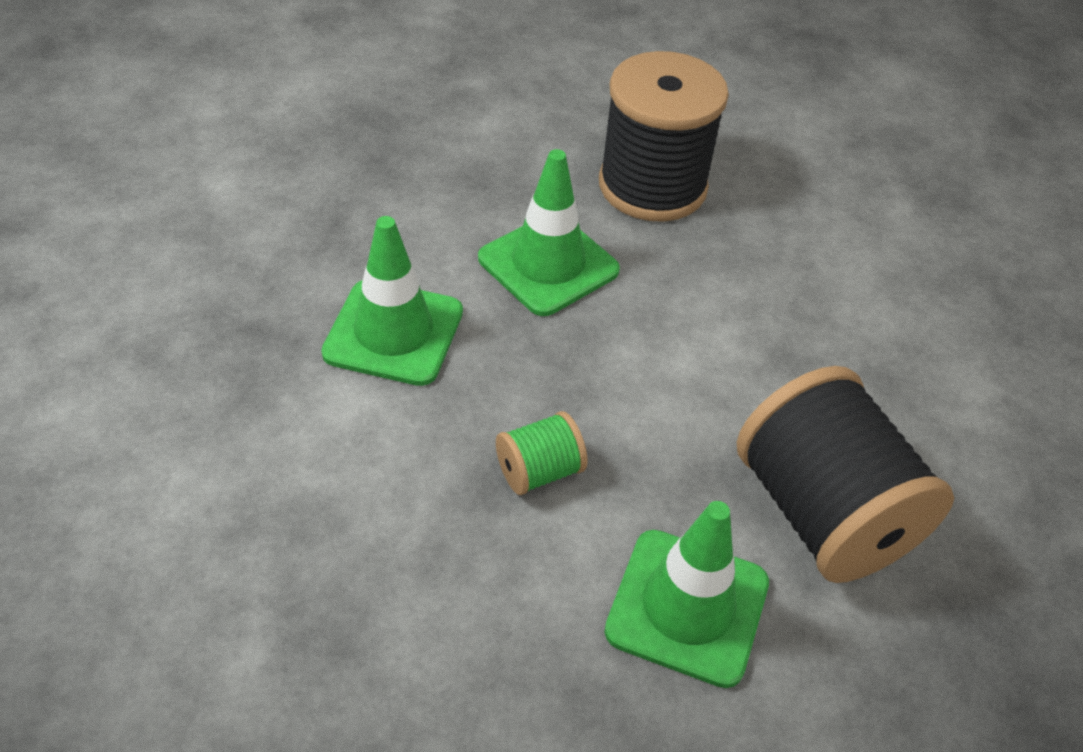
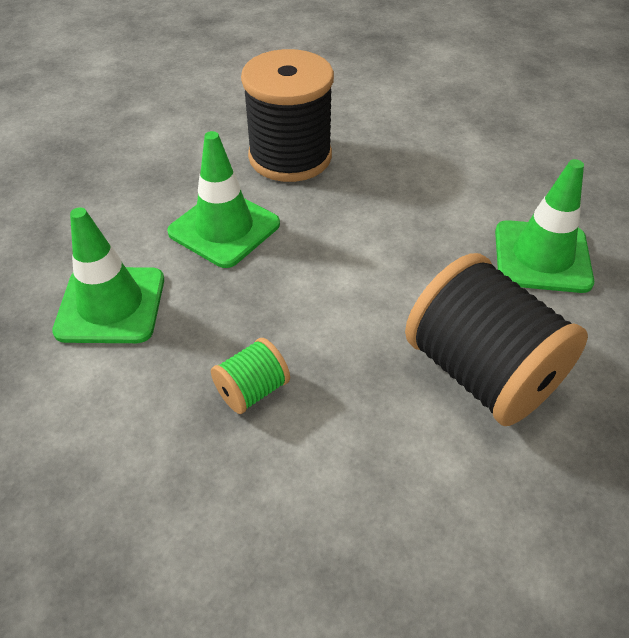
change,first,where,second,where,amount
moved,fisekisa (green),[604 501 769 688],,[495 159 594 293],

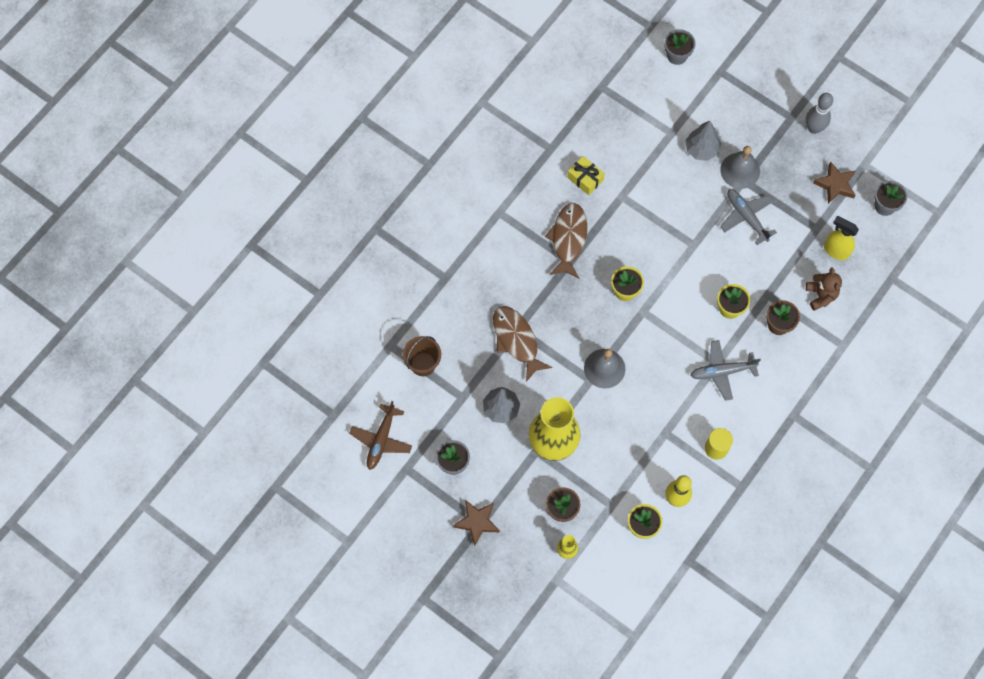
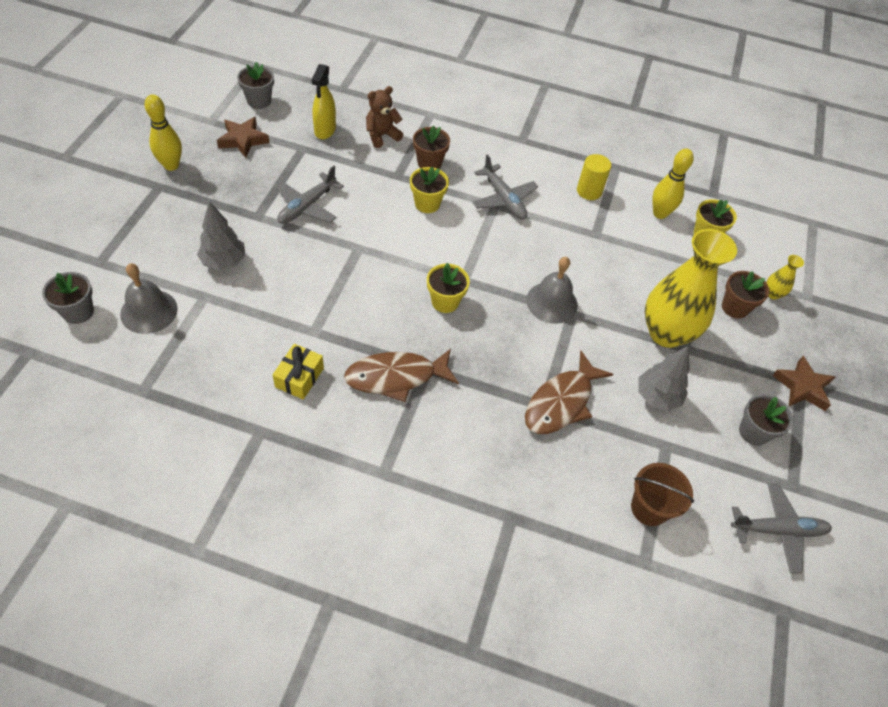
change,first,where,second,where,amount
moved,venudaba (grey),[720 146 760 189],,[120 263 178 334],
recoloured,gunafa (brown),[349 401 412 470],gunafa (grey),[731 483 832 574],
recoloured,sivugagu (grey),[806 93 833 134],sivugagu (yellow),[145 94 182 171],

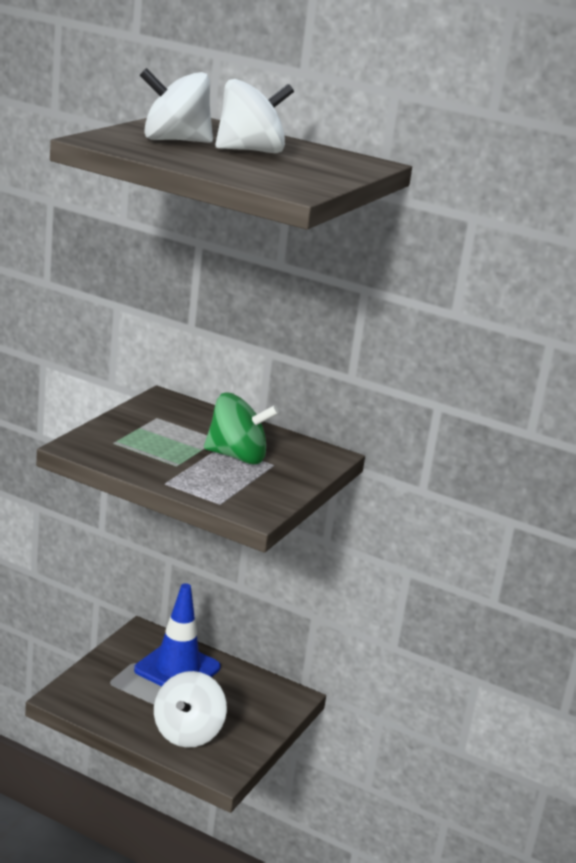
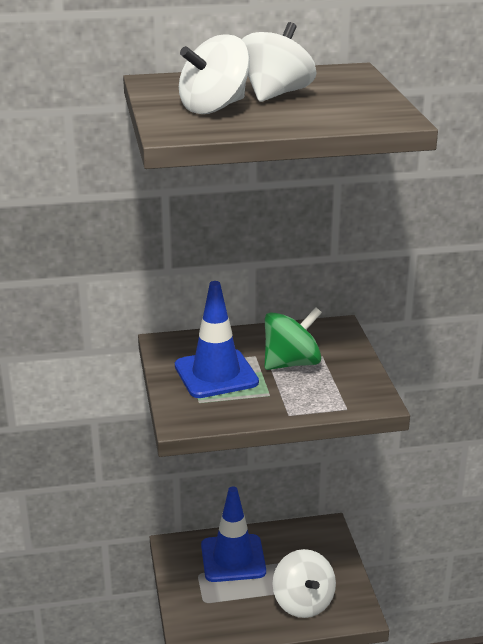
change,first,where,second,where,amount
added,,,fisekisa (blue),[175 281 259 398],

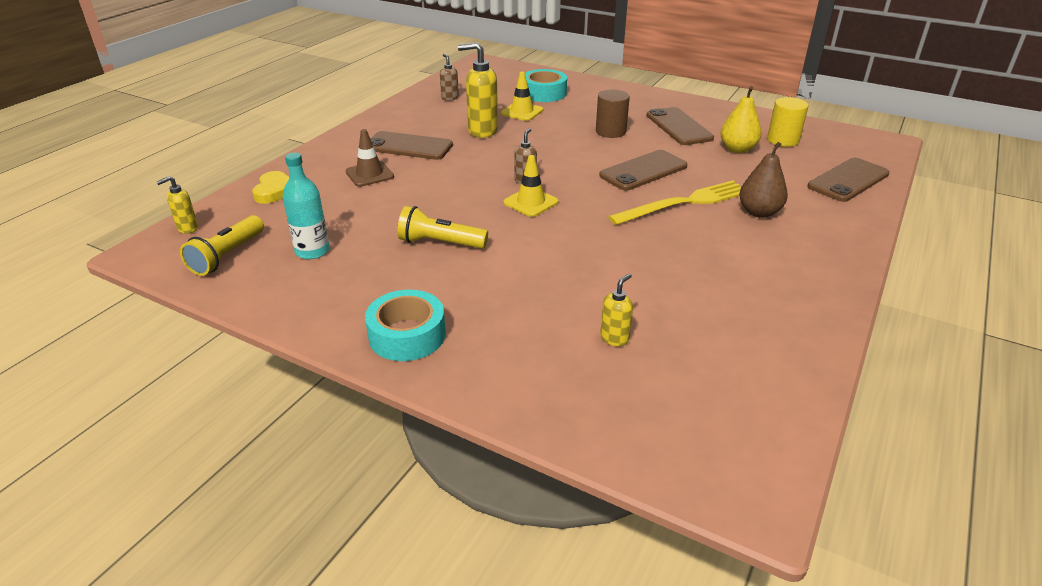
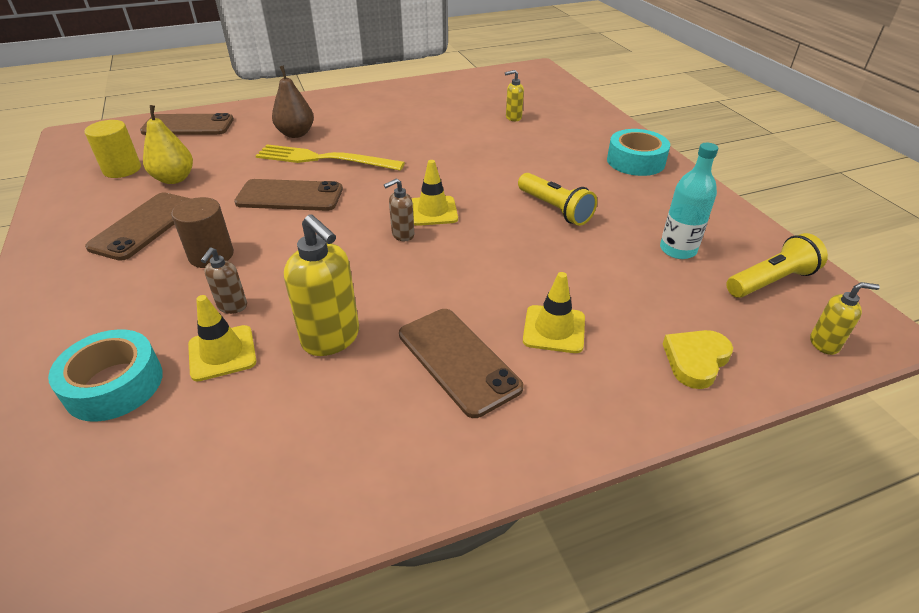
change,first,where,second,where,amount
moved,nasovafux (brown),[440 54 459 101],,[201 248 247 314],
recoloured,fisekisa (brown),[345 129 394 187],fisekisa (yellow),[523 272 585 353],

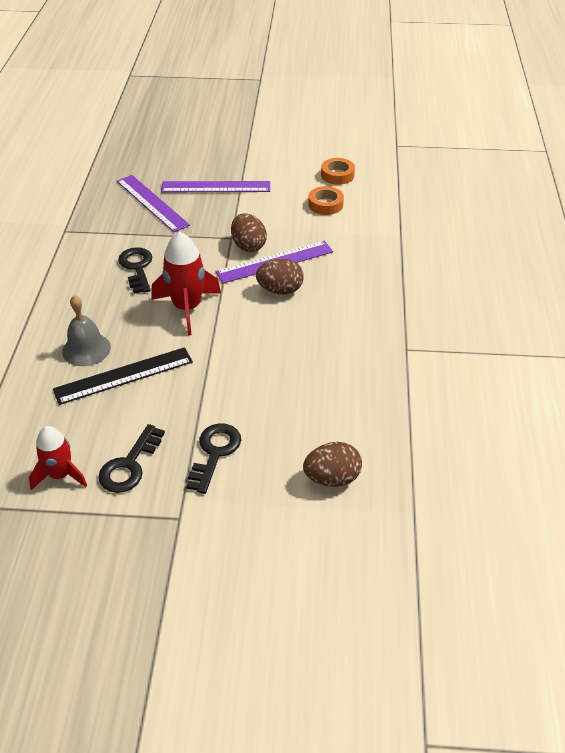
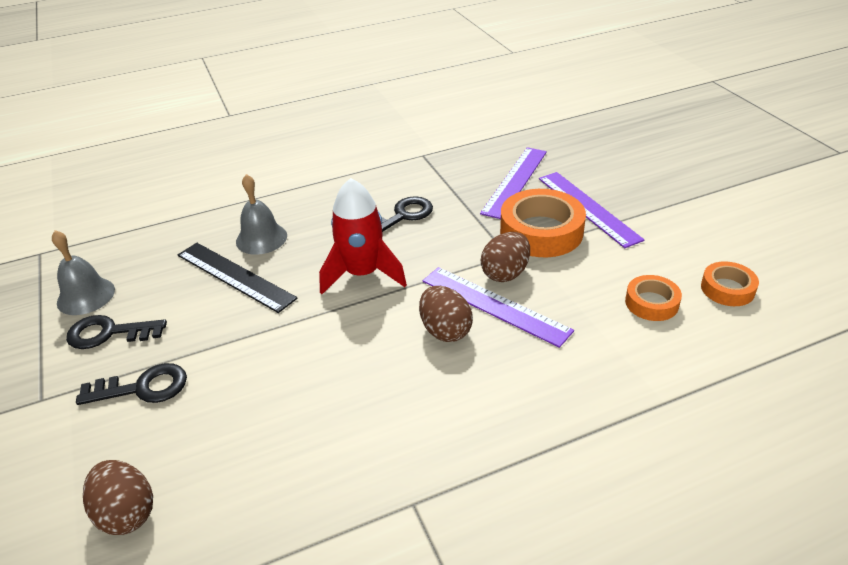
change,first,where,second,where,amount
added,,,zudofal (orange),[500 189 586 257],
replaced,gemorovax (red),[29 426 87 490],venudaba (grey),[52 230 115 315],

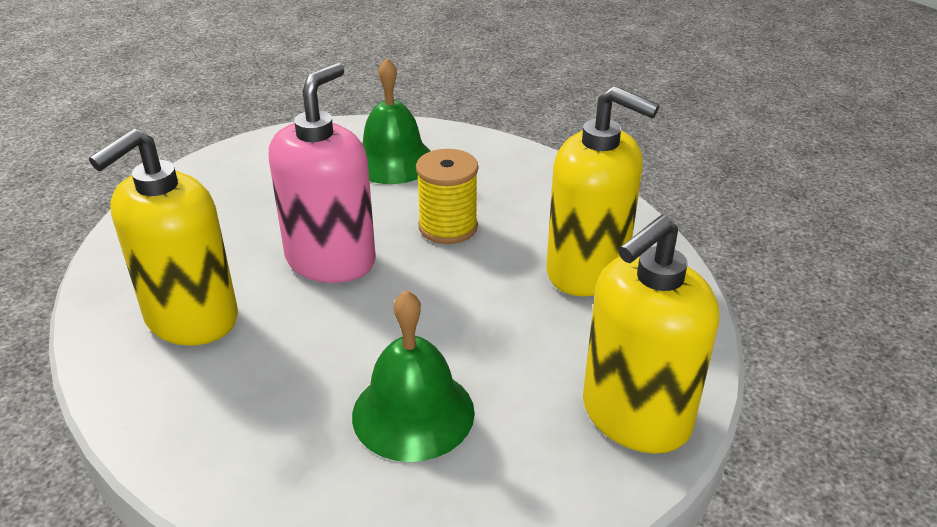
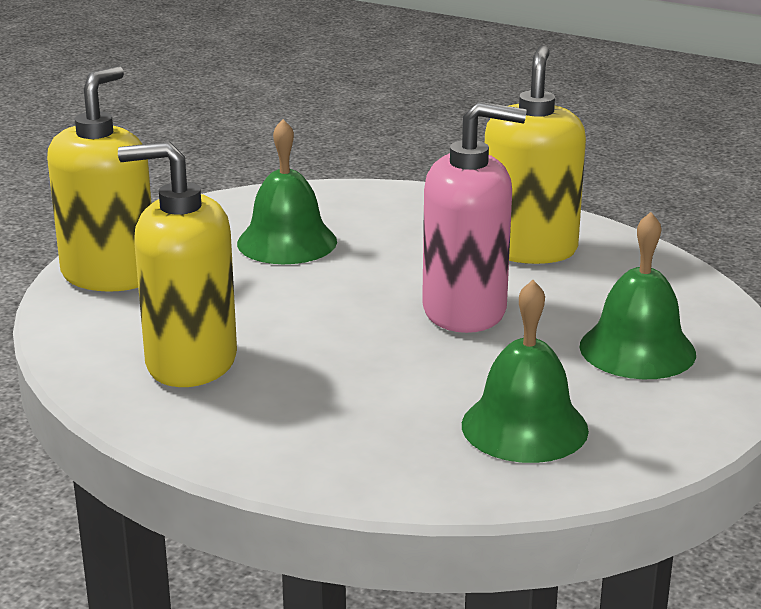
change,first,where,second,where,amount
removed,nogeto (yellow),[416 149 478 244],,,
added,,,venudaba (green),[580 212 696 379],
turned,nasovafux (pink),[269 63 376 283],,[422 102 526 333],90 degrees counterclockwise

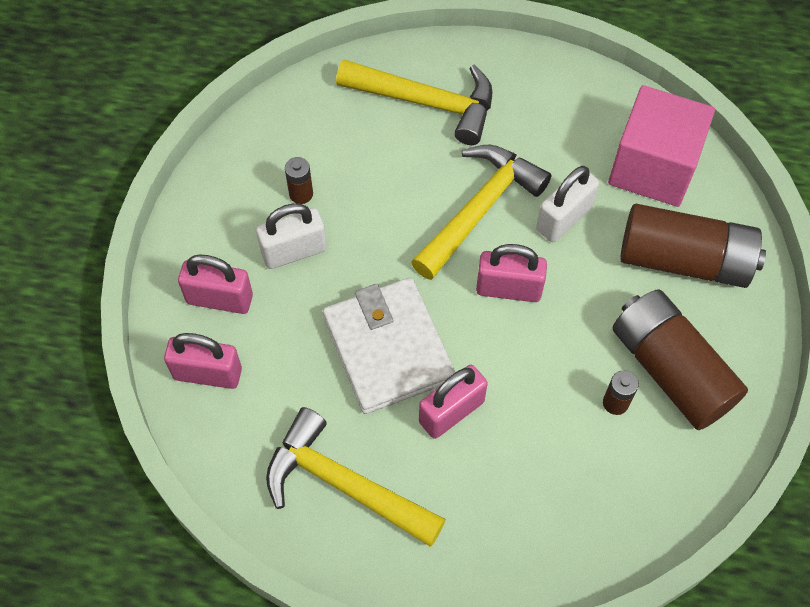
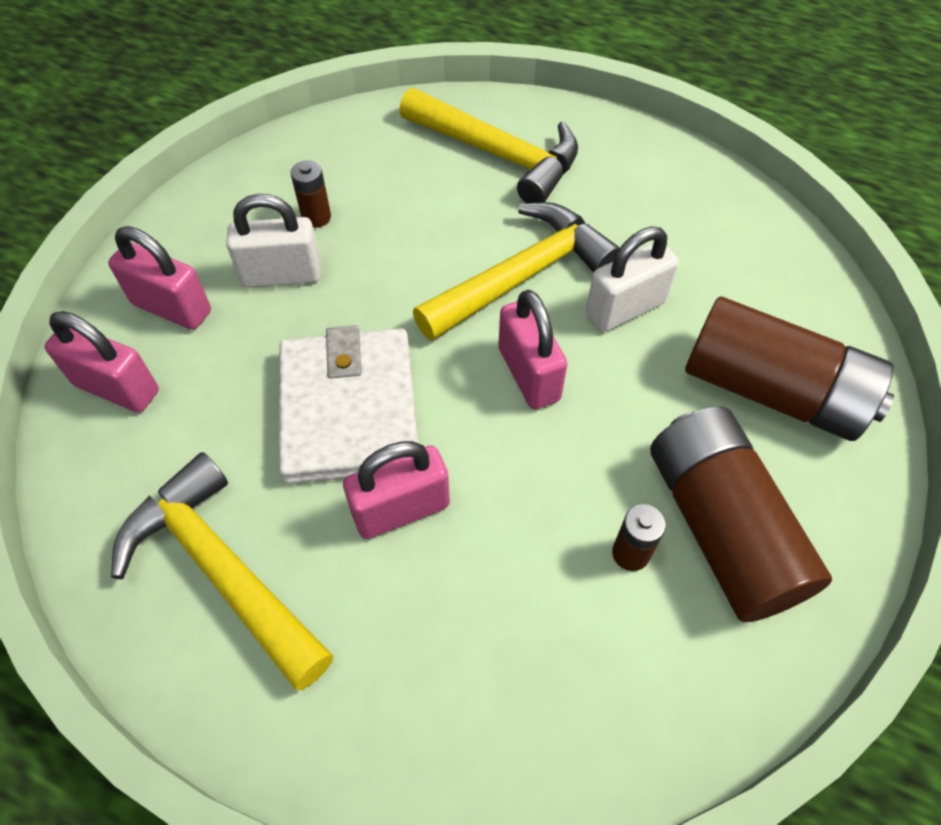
change,first,where,second,where,amount
removed,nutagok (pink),[608 85 715 207],,,
turned,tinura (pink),[476 244 547 302],,[498 290 568 409],45 degrees clockwise

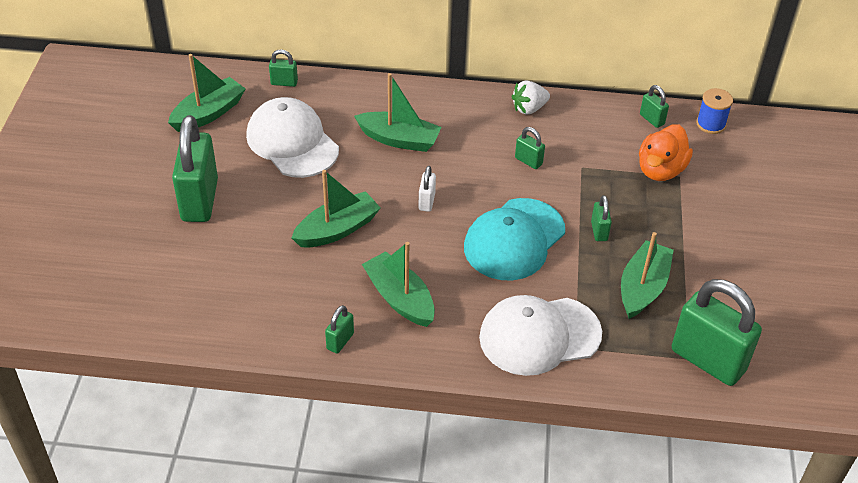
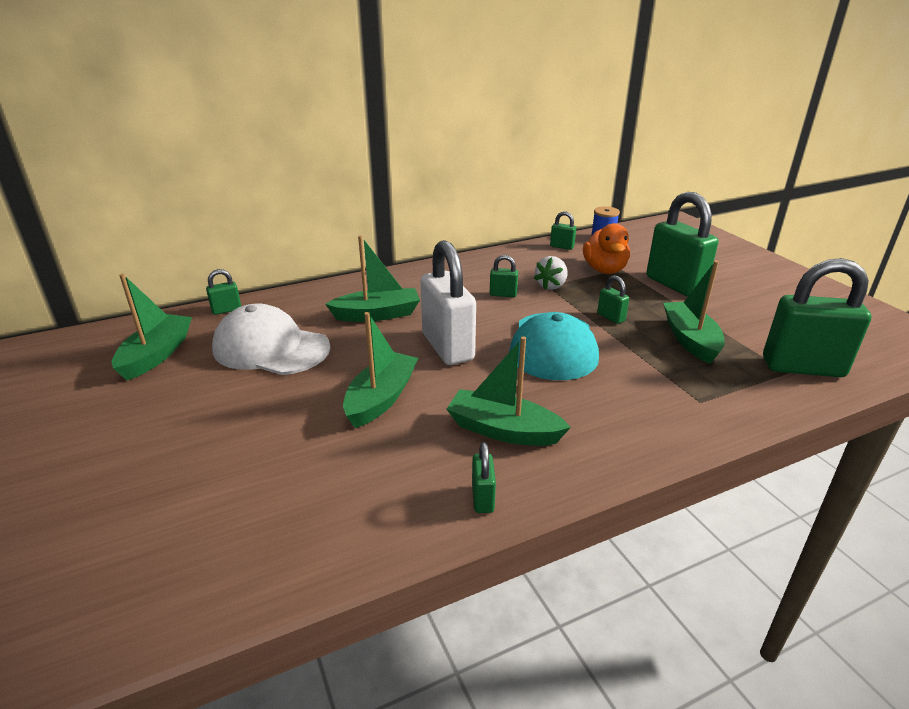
change,first,where,second,where,amount
removed,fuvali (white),[479 295 602 376],,,
moved,tinura (green),[172 115 218 222],,[646 192 718 297],
moved,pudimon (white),[511 81 550 115],,[534 256 568 290],
resized,tinura (white),[418 166 436 212],,[421 240 476 365],x2.27

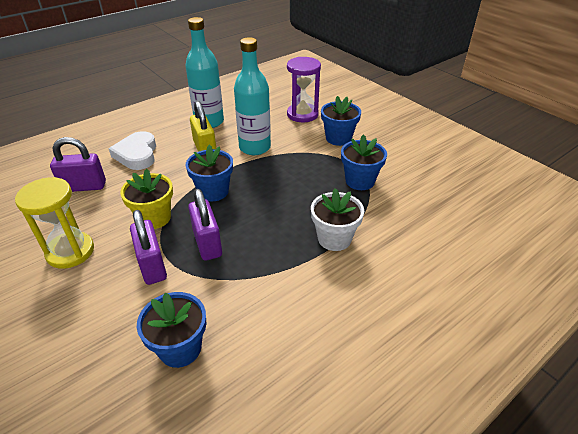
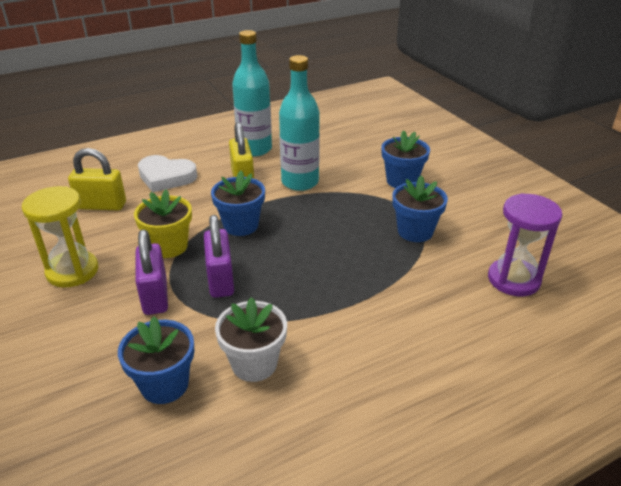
change,first,where,second,where,amount
moved,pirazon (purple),[287 57 321 122],,[488 193 562 296],
moved,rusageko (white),[311 188 364 251],,[215 297 287 382],
recoloured,tinura (purple),[50 137 106 192],tinura (yellow),[68 148 126 210],
turned,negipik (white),[109 131 156 170],,[138 155 197 192],75 degrees counterclockwise

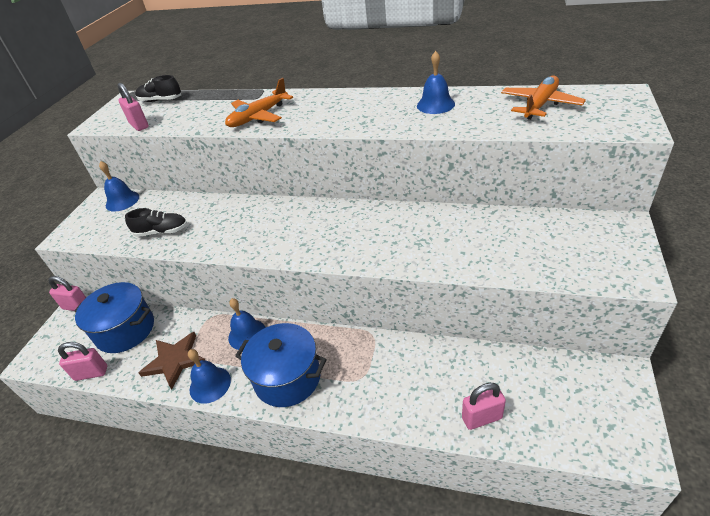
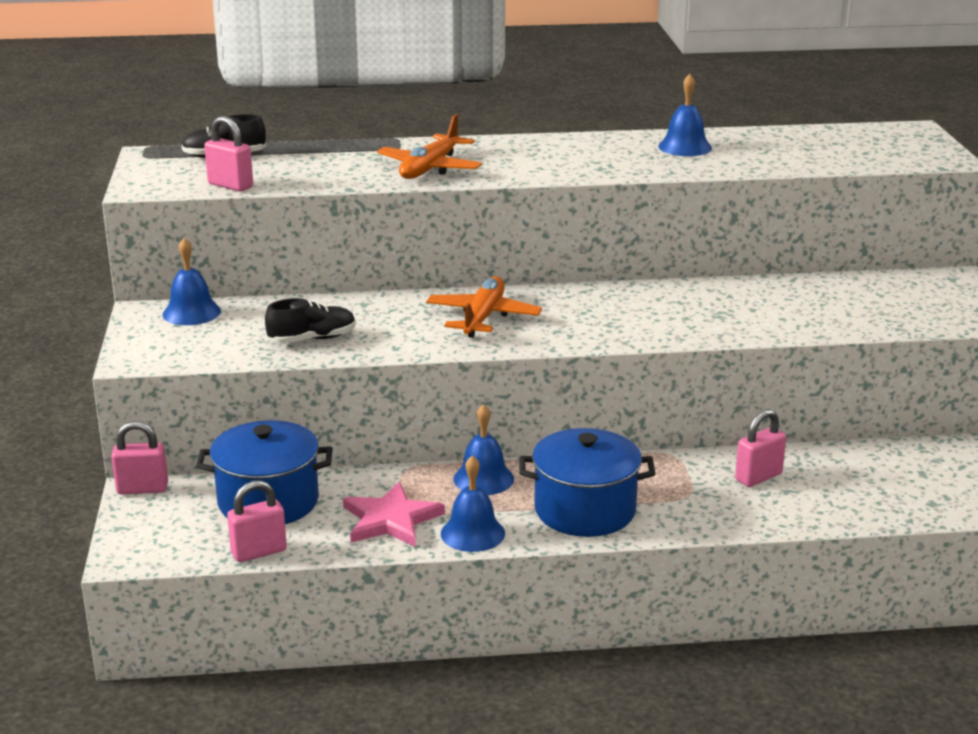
change,first,where,second,where,amount
moved,tinura (pink),[462 383 506 430],,[735 409 786 487],
moved,gunafa (orange),[501 75 586 120],,[426 276 542 338],
recoloured,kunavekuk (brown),[139 332 206 389],kunavekuk (pink),[343 482 445 547],

